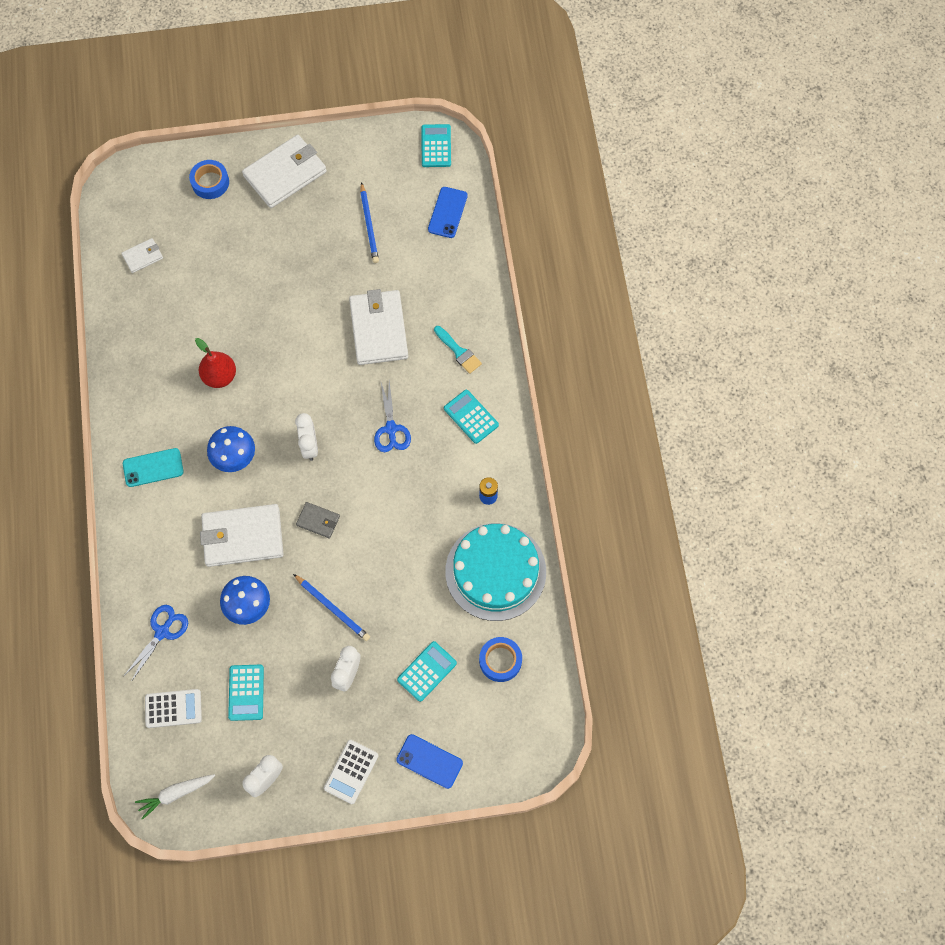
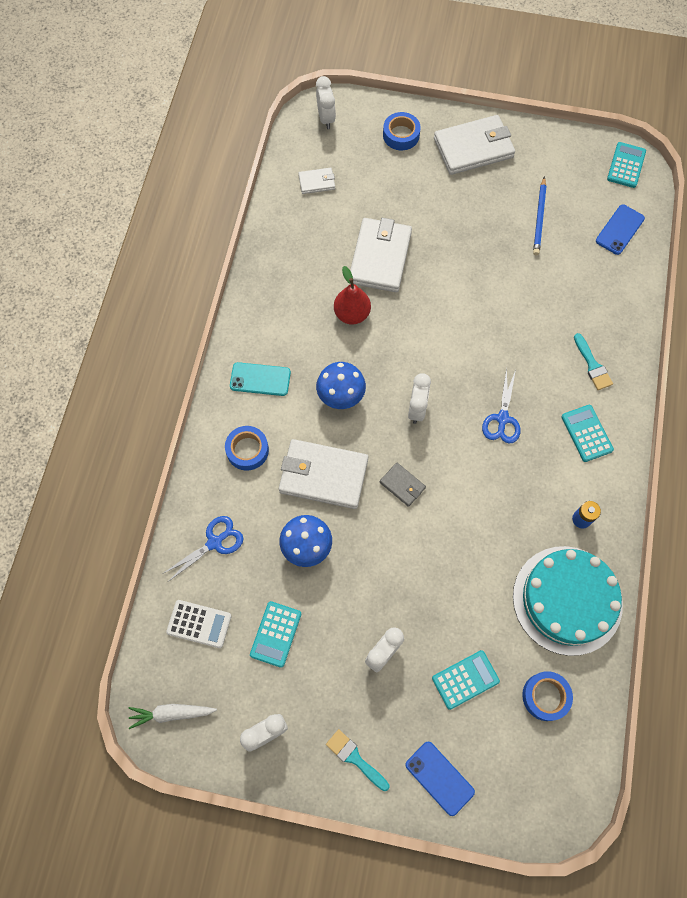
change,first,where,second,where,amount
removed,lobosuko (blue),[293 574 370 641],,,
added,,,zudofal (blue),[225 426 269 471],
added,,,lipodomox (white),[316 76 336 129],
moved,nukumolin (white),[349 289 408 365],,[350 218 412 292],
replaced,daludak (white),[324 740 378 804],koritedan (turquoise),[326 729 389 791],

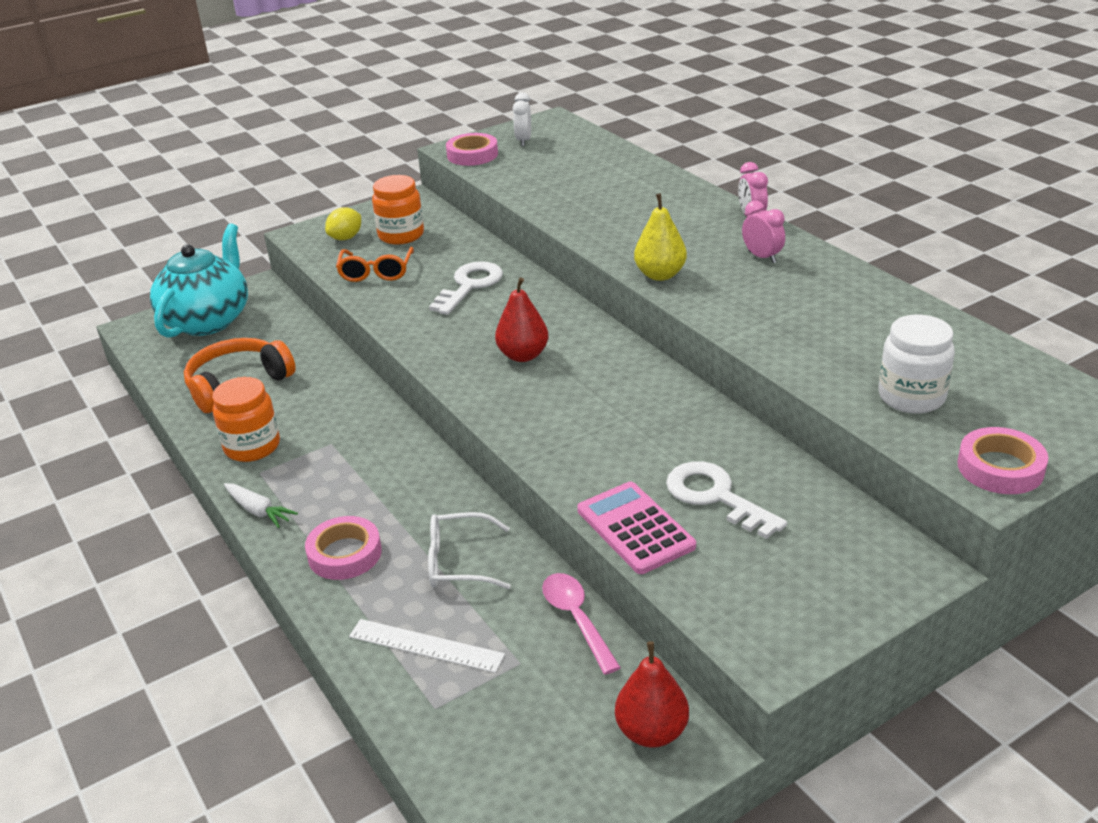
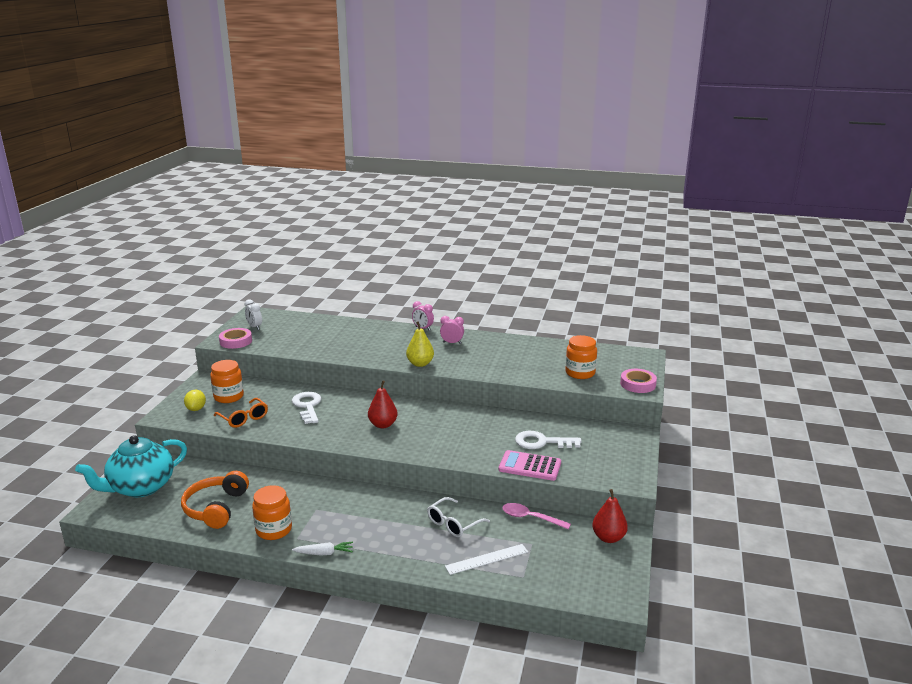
change,first,where,second,where,amount
removed,zudofal (pink),[305 516 382 580],,,
recoloured,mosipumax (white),[879 315 955 414],mosipumax (orange),[565 335 597 379],
turned,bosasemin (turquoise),[150 224 248 338],,[75 435 187 497],105 degrees counterclockwise

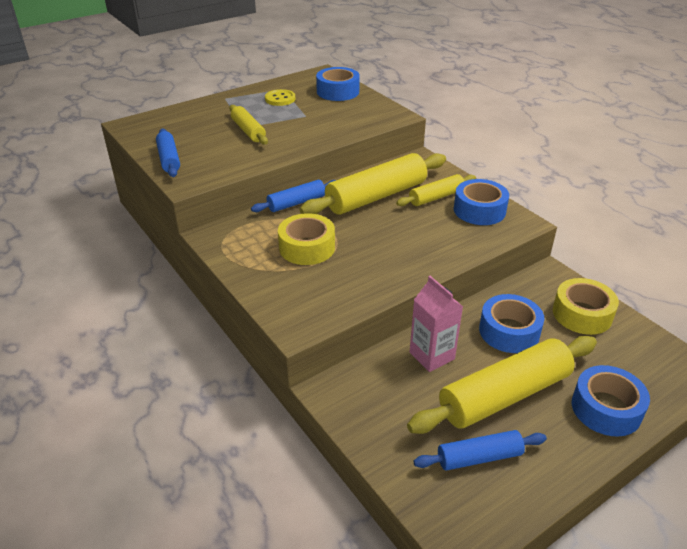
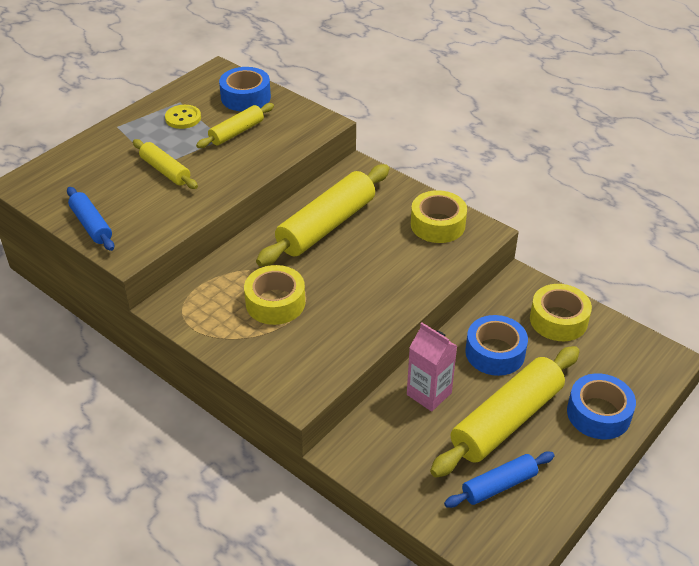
change,first,where,second,where,amount
removed,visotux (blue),[251 180 336 212],,,
moved,visotux (yellow),[396 174 476 206],,[196 103 274 148],
recoloured,zudofal (blue),[454 179 509 225],zudofal (yellow),[411 190 467 243],

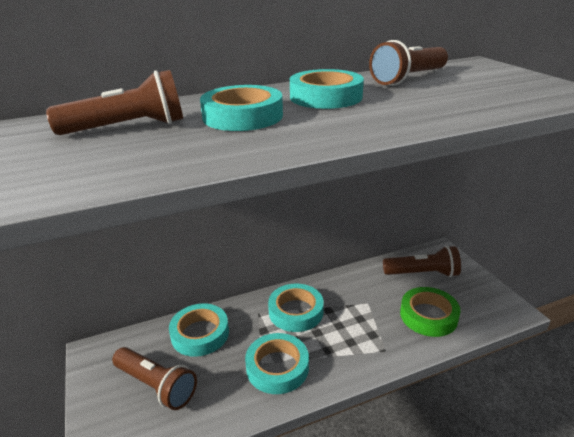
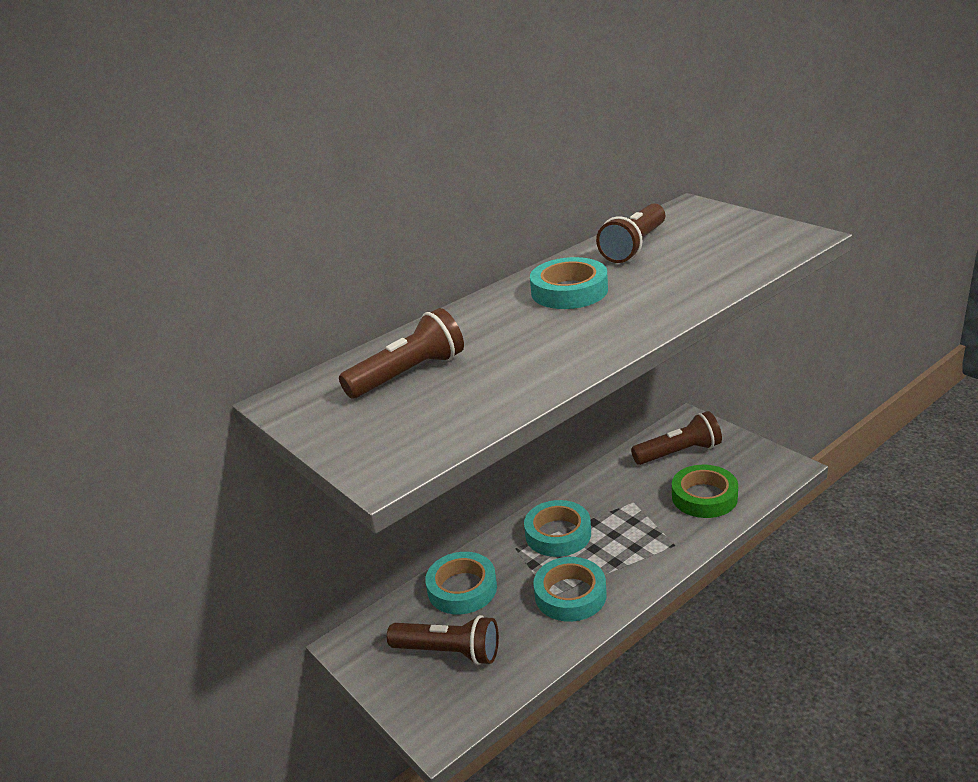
change,first,where,second,where,amount
removed,zudofal (turquoise),[200 85 283 131],,,

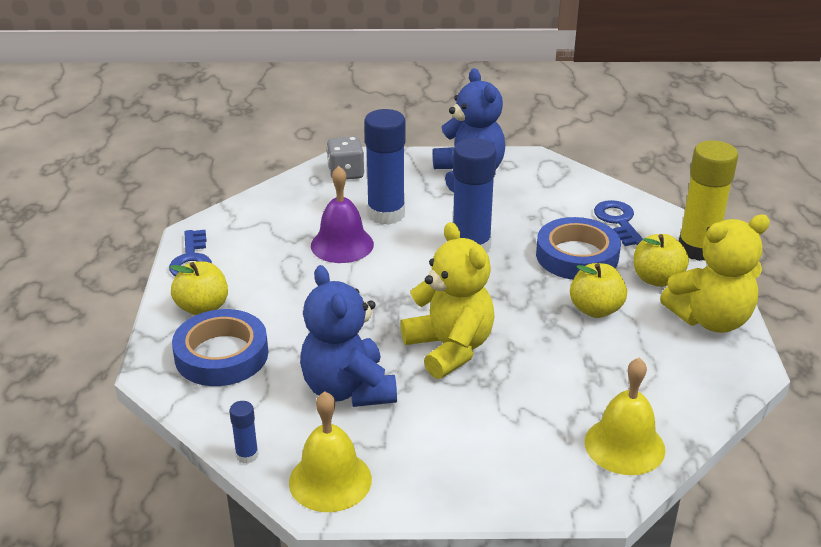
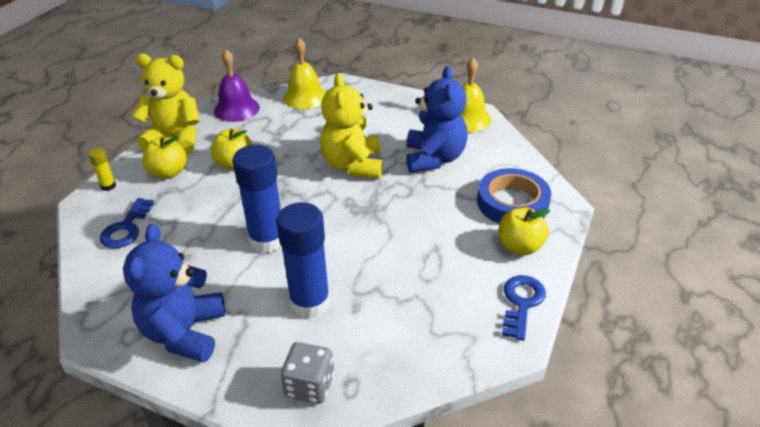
change,first,where,second,where,amount
removed,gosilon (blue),[229 401 259 464],,,
removed,zudofal (blue),[536 217 621 280],,,
moved,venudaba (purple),[311 166 374 263],,[214 49 260 122],
resized,gosilon (yellow),[679 140 738 261],,[88 148 116 191],x0.45

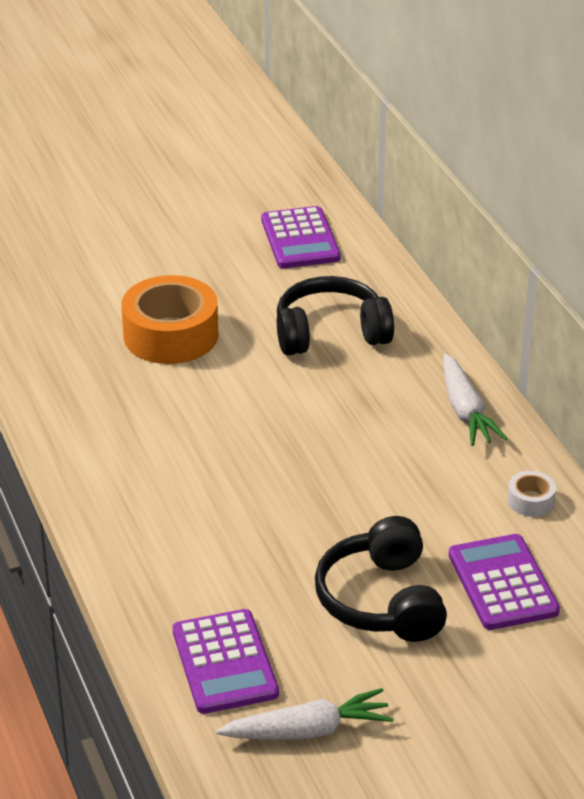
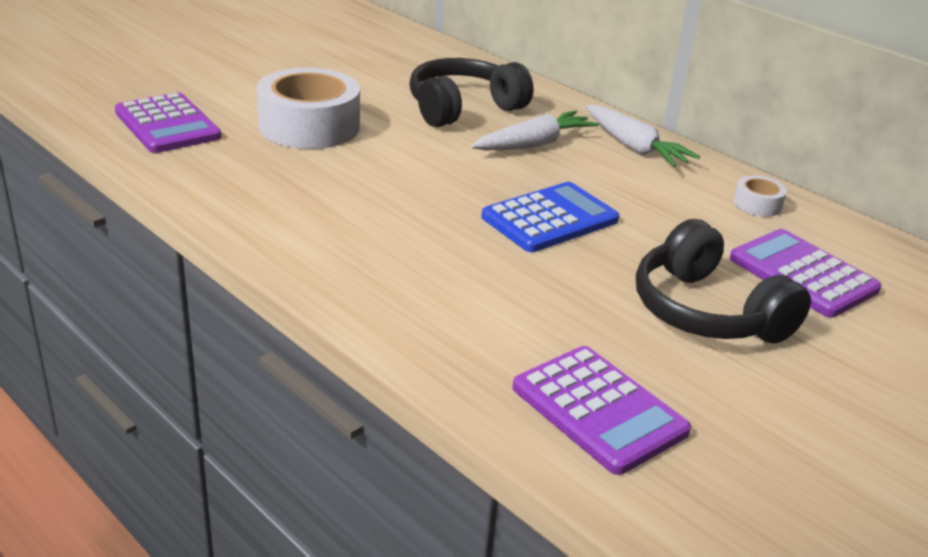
change,first,where,second,where,amount
added,,,daludak (blue),[481 182 619 252],
moved,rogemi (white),[216 688 394 740],,[471 110 599 150],
moved,daludak (purple),[261 206 341 268],,[115 92 221 153],
recoloured,zudofal (orange),[121 275 218 364],zudofal (white),[257 67 360 149],

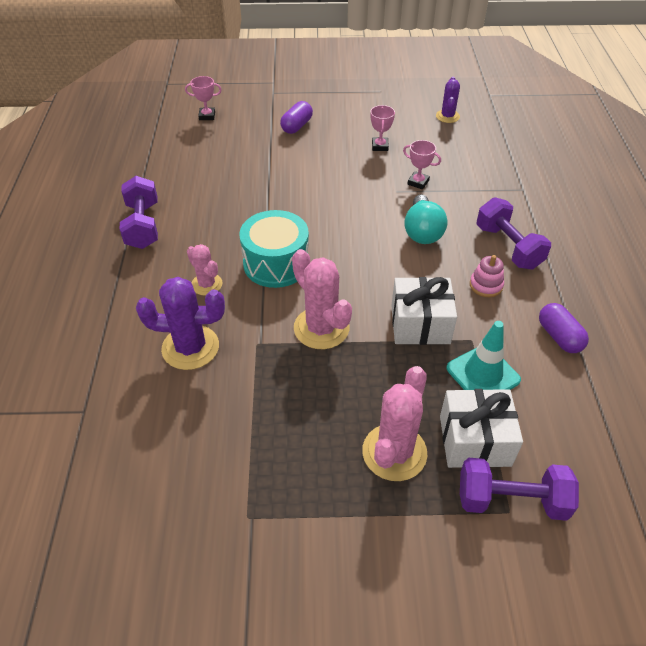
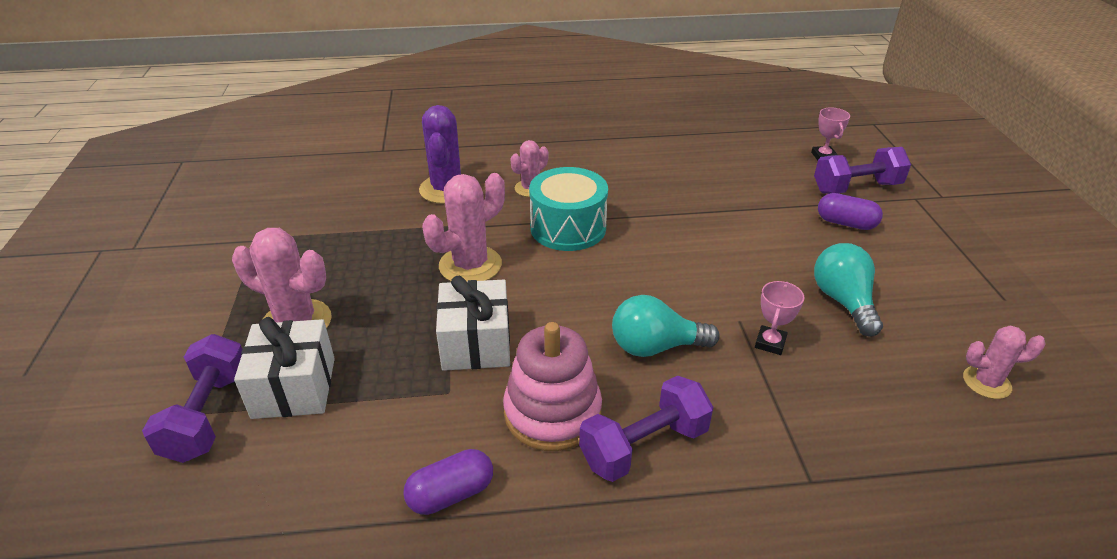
change,first,where,second,where,amount
removed,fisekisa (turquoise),[446 321 521 390],,,
moved,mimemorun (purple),[120 176 158 249],,[814 147 911 194],
replaced,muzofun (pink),[370 105 395 151],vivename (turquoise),[814 243 883 337],
recoloured,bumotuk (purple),[436 77 460 123],bumotuk (pink),[963 326 1046 399],
resized,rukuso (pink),[470 255 504 297],,[503 322 602 451],x1.97

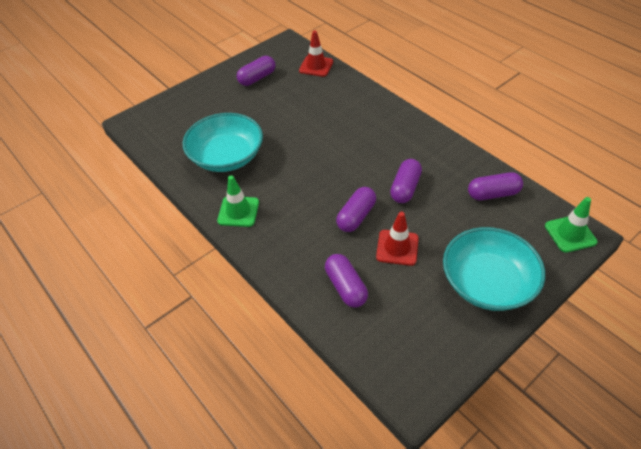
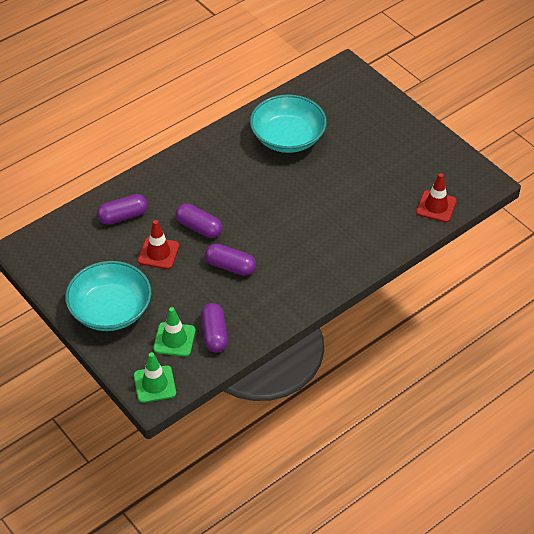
change,first,where,second,where,amount
removed,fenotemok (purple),[236 56 275 86],,,
moved,fisekisa (green),[217 175 259 227],,[153 307 196 357],

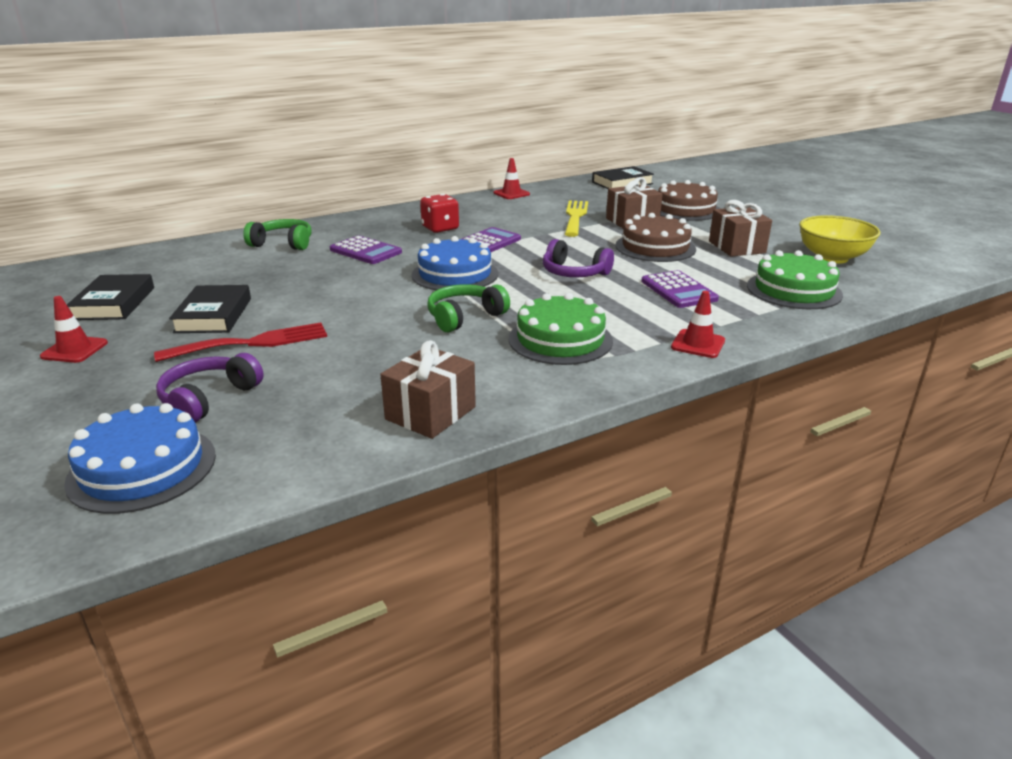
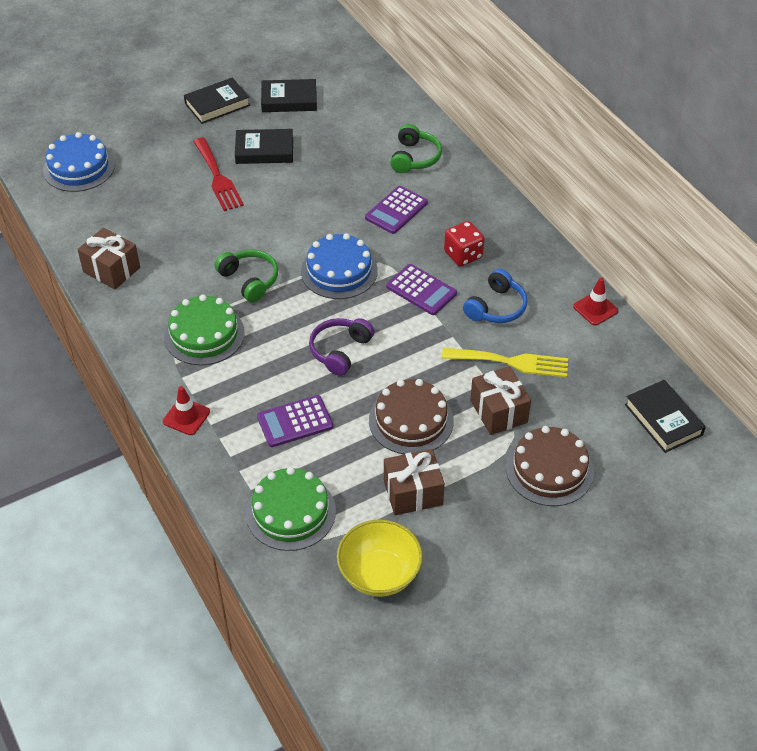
change,first,where,second,where,amount
removed,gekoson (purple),[156 353 264 423],,,
added,,,gekoson (blue),[463 269 528 323],
replaced,fisekisa (red),[40 296 108 363],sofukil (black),[184 78 250 124],

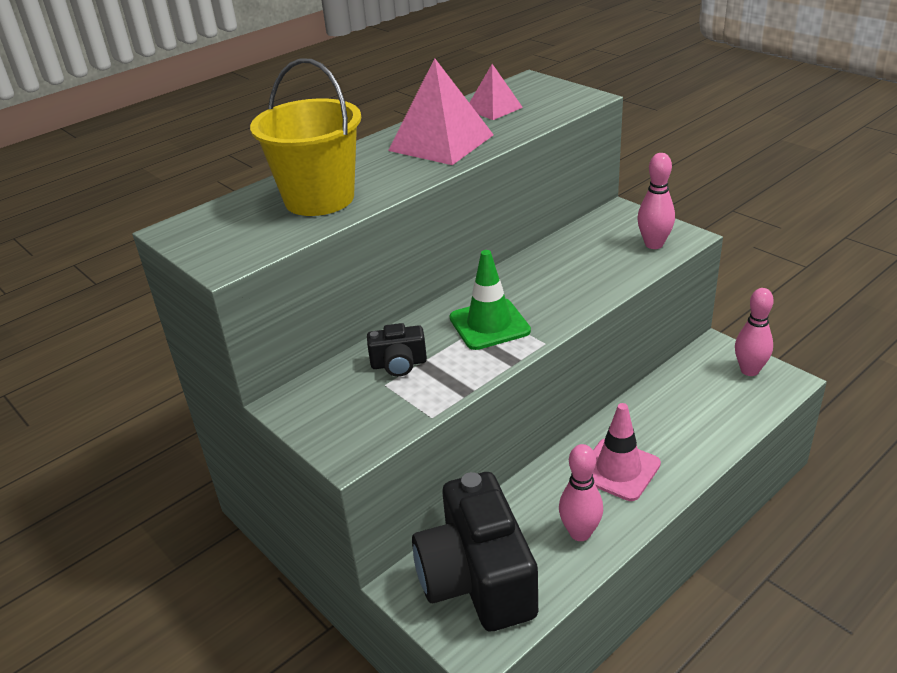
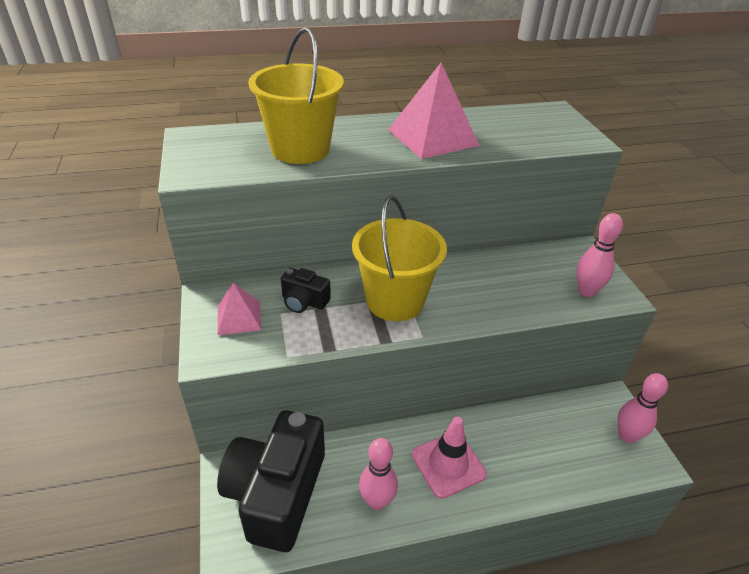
change,first,where,second,where,amount
moved,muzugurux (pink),[469 64 523 120],,[218 283 262 335],
replaced,fisekisa (green),[449 250 531 350],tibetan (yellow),[352 196 447 321],

